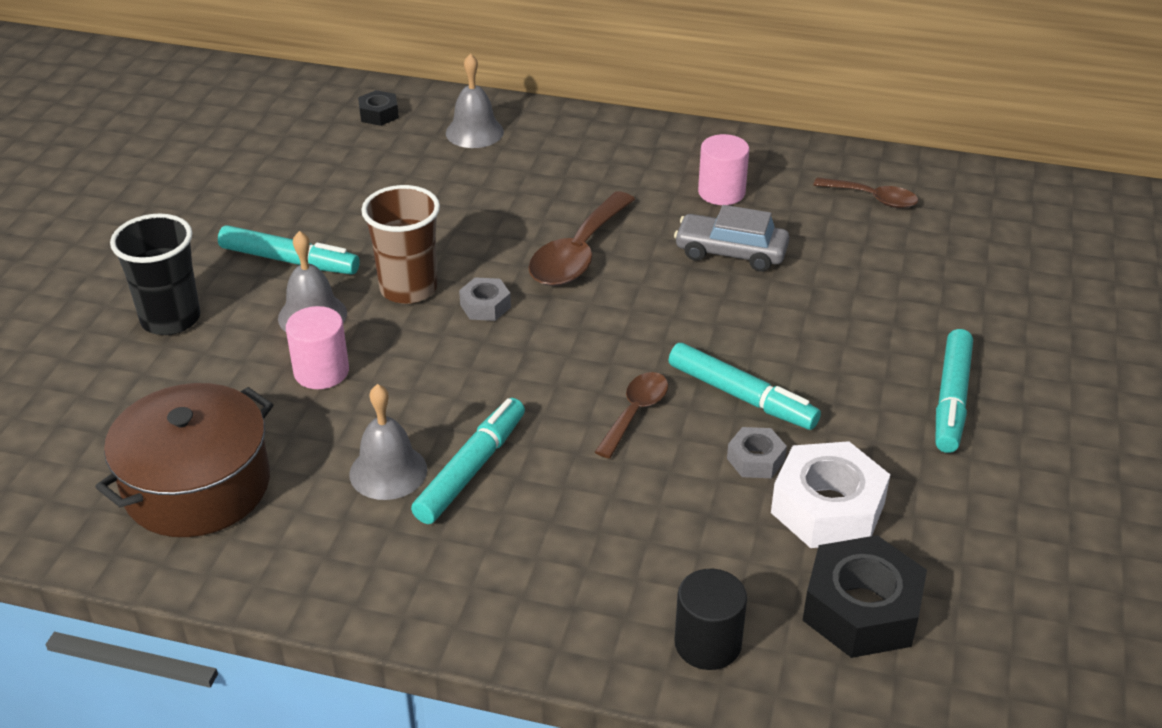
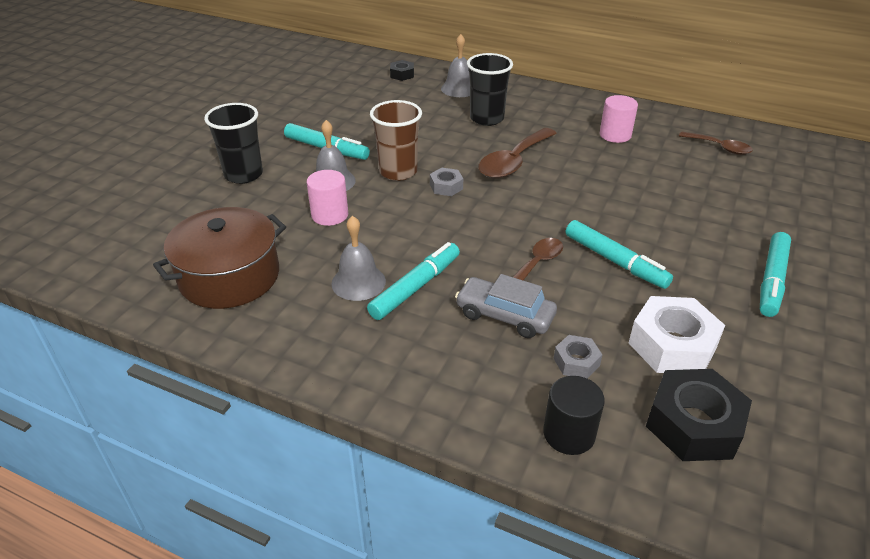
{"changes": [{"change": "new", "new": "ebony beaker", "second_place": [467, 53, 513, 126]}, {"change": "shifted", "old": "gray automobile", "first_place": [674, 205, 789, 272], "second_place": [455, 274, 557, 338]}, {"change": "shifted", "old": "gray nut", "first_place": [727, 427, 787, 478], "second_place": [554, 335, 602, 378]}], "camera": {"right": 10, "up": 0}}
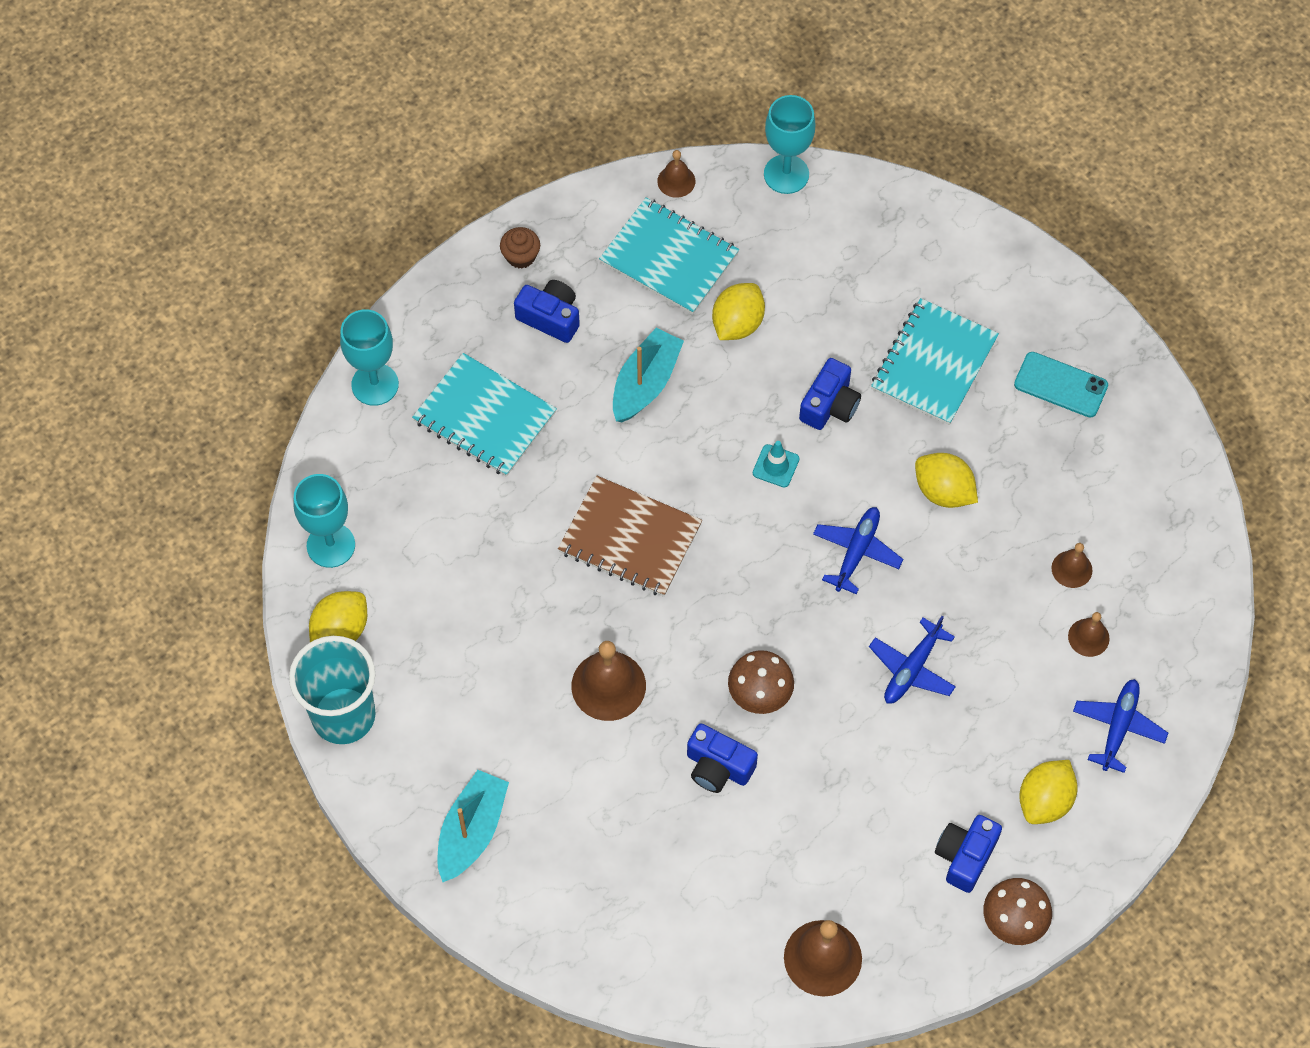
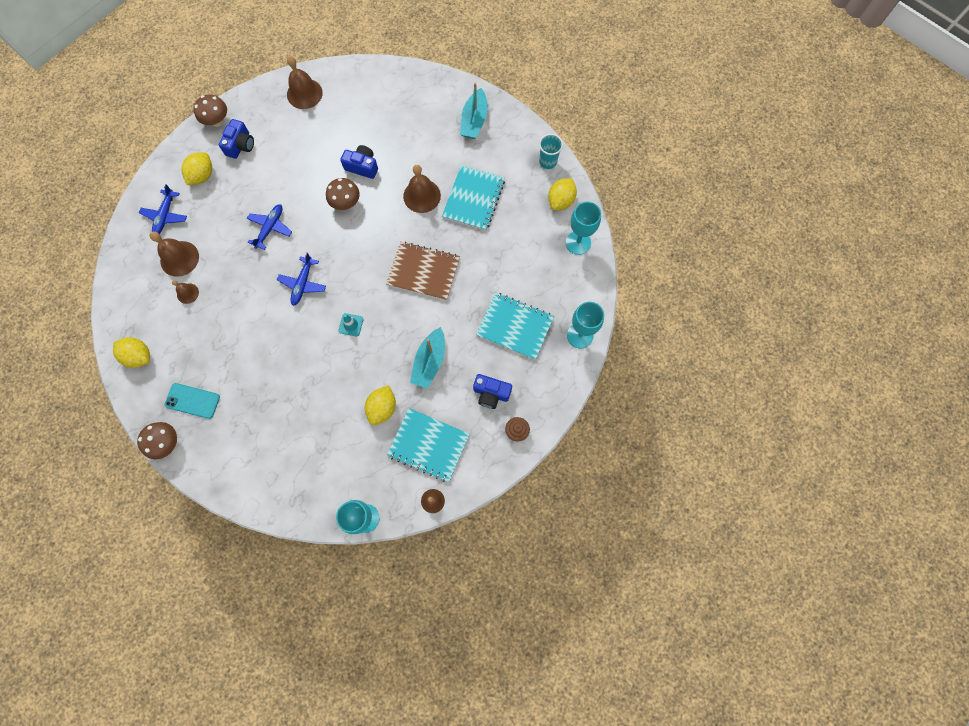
{"changes": [{"change": "gone", "old": "cobalt compact camera", "first_place": [799, 358, 861, 430]}, {"change": "new", "new": "dark brown toadstool", "second_place": [137, 422, 177, 459]}, {"change": "shifted", "old": "turquoise notebook", "first_place": [871, 298, 999, 425], "second_place": [442, 165, 505, 231]}, {"change": "shifted", "old": "yellow citrus fruit", "first_place": [915, 453, 978, 508], "second_place": [113, 337, 150, 368]}, {"change": "scaled", "old": "turquoise beaker", "first_place": [289, 636, 376, 744], "second_place": [539, 134, 563, 169], "factor": 0.56}, {"change": "scaled", "old": "dark brown bell", "first_place": [1068, 612, 1110, 657], "second_place": [150, 231, 199, 277], "factor": 1.79}], "camera": {"right": 170, "up": 10}}
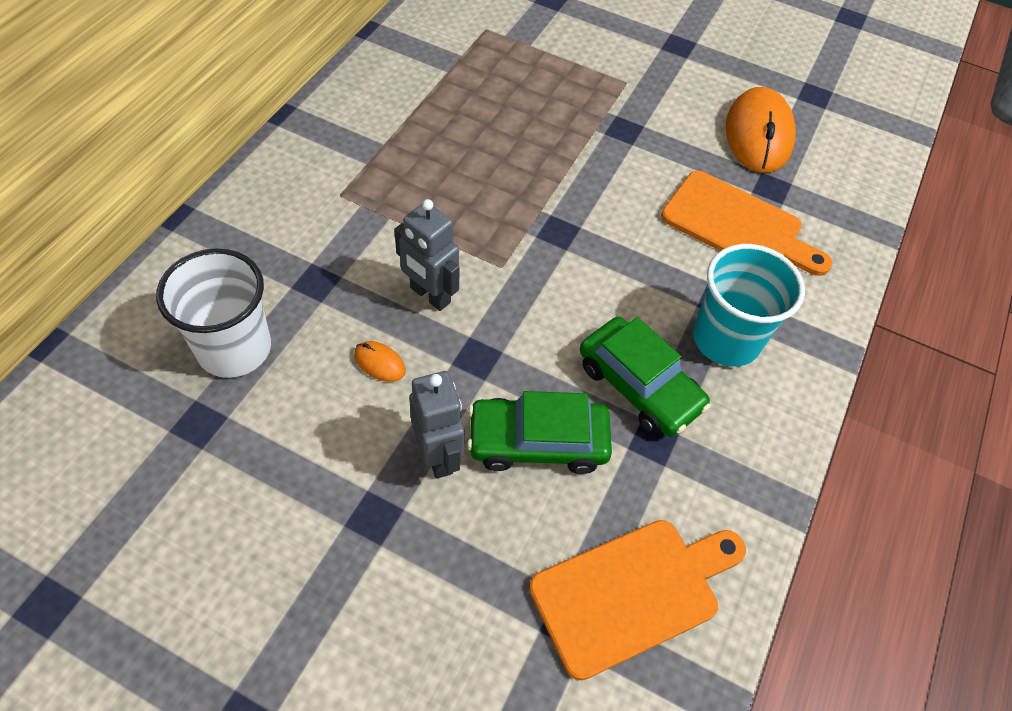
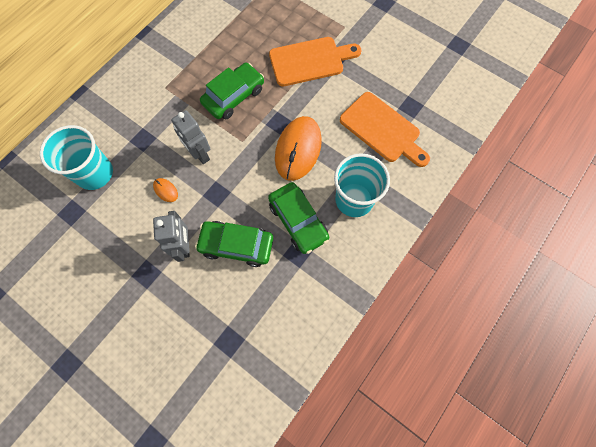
{"changes": [{"change": "new", "new": "green automobile", "second_place": [200, 63, 264, 119]}, {"change": "shifted", "old": "orange bread board", "first_place": [529, 520, 746, 680], "second_place": [269, 37, 362, 86]}, {"change": "shifted", "old": "orange mouse", "first_place": [725, 87, 796, 173], "second_place": [275, 116, 322, 181]}, {"change": "repainted", "old": "snow-white beaker", "new": "turquoise beaker", "first_place": [156, 248, 271, 378], "second_place": [40, 125, 113, 190]}], "camera": {"right": 15, "up": 15}}
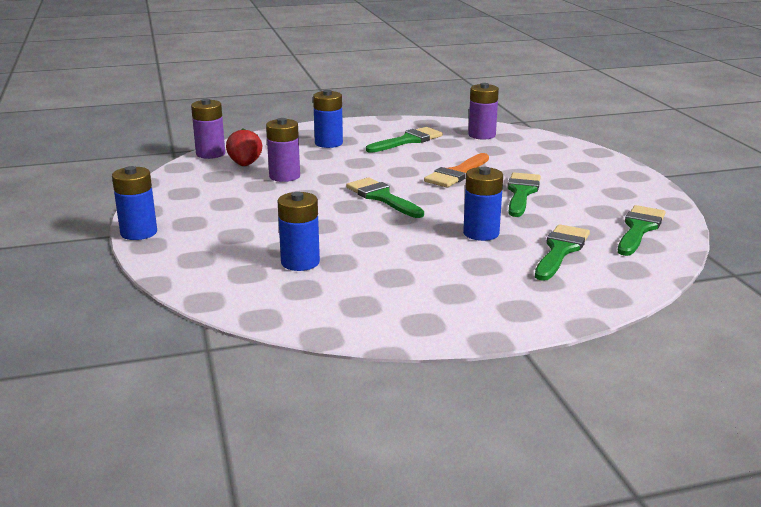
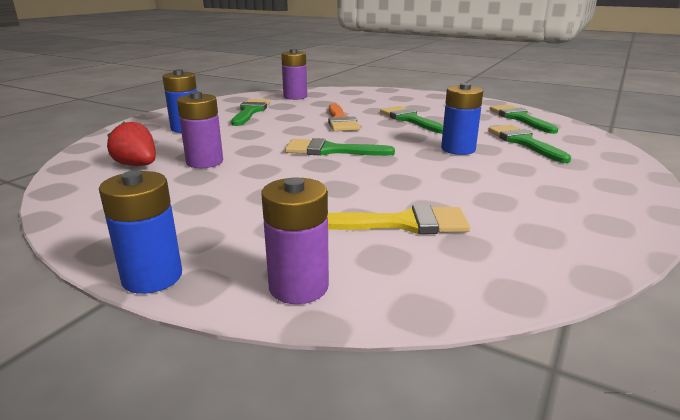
{"changes": [{"change": "shifted", "old": "violet AA battery", "first_place": [191, 99, 225, 159], "second_place": [262, 177, 329, 304]}, {"change": "swapped", "old": "cobalt AA battery", "new": "yellow paintbrush", "first_place": [278, 192, 320, 271], "second_place": [327, 205, 470, 234]}], "camera": {"right": -45, "up": 0}}
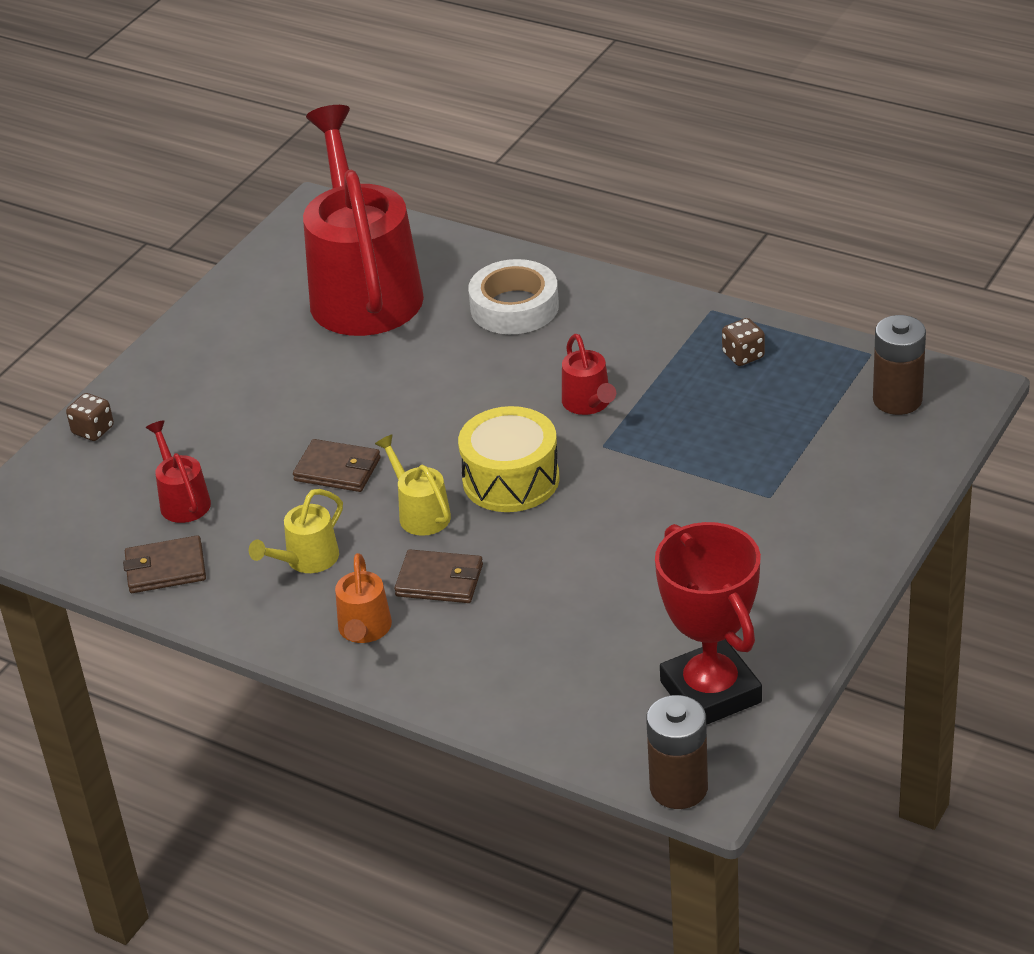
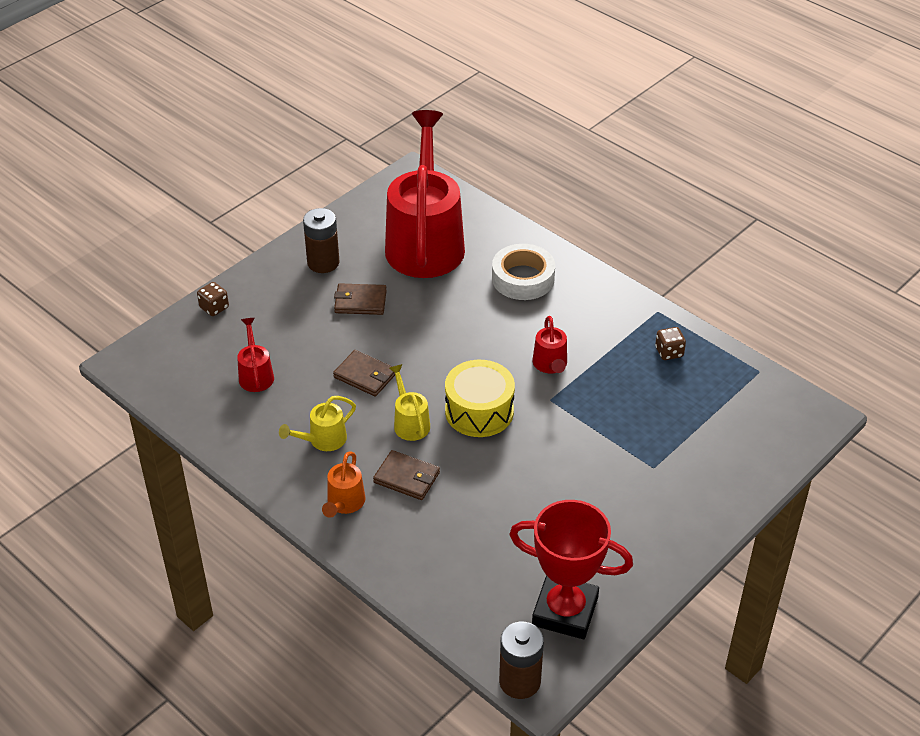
{"changes": [{"change": "shifted", "old": "dark brown billfold", "first_place": [123, 535, 206, 593], "second_place": [334, 283, 387, 315]}, {"change": "shifted", "old": "dark brown AA battery", "first_place": [873, 315, 926, 415], "second_place": [303, 208, 340, 273]}, {"change": "rotated", "old": "crimson trophy", "first_place": [655, 522, 762, 725], "second_place": [509, 500, 633, 639], "degrees": -60}], "camera": {"right": 10, "up": 5}}
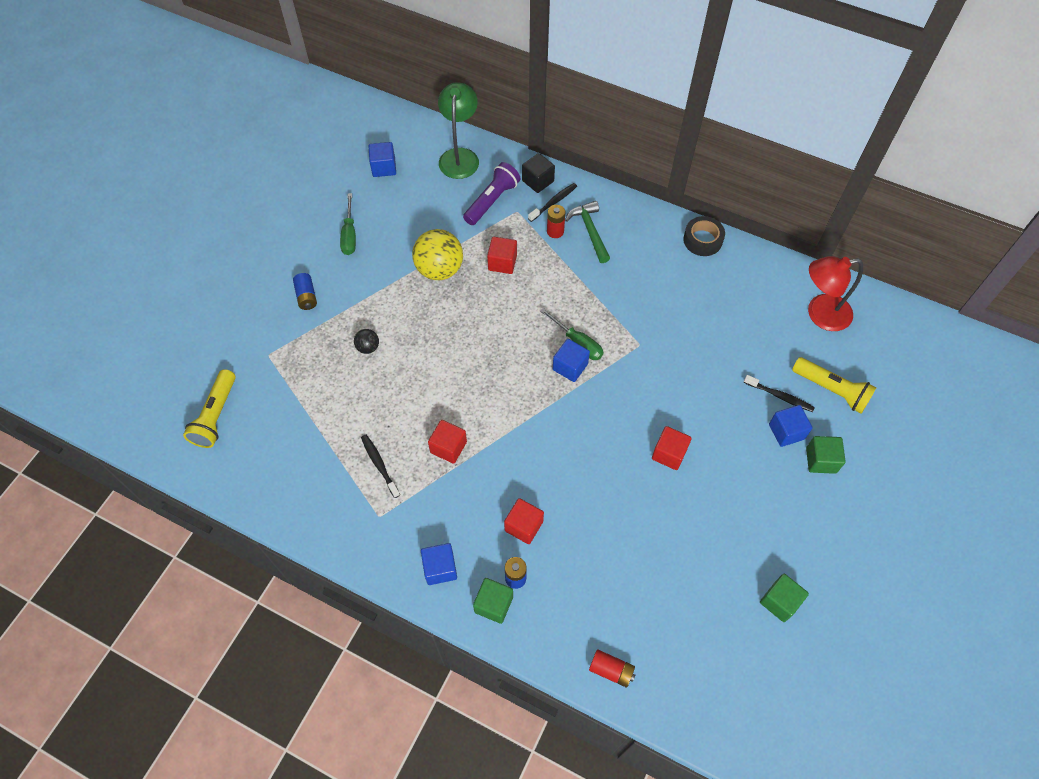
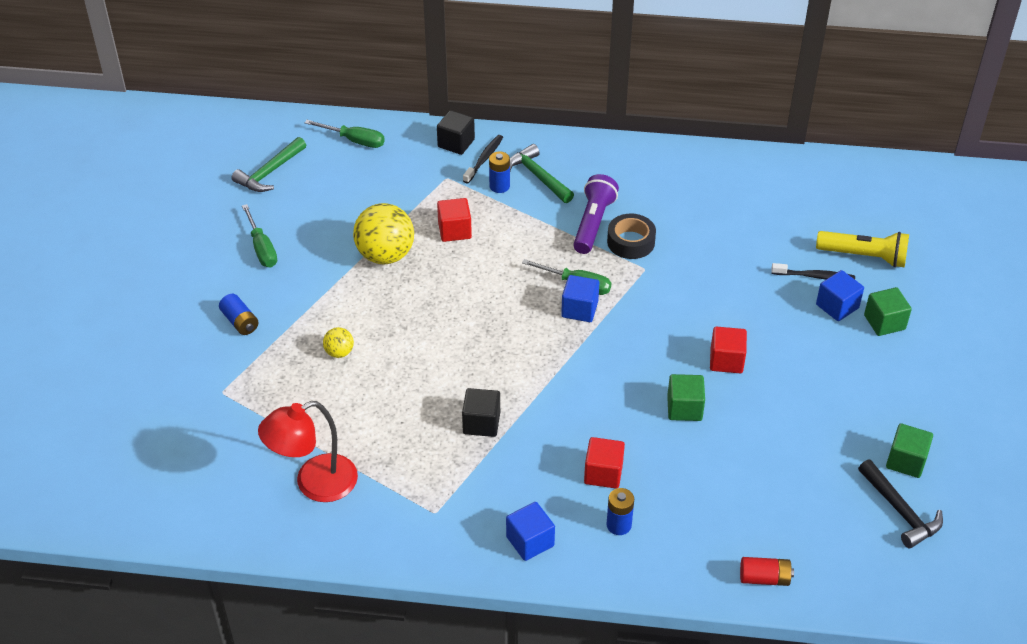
{"changes": [{"change": "gone", "old": "yellow flashlight", "first_place": [183, 369, 236, 448]}, {"change": "gone", "old": "ebony tooth brush", "first_place": [361, 435, 400, 498]}, {"change": "new", "new": "ebony hammer", "second_place": [858, 460, 943, 548]}, {"change": "shifted", "old": "violet flashlight", "first_place": [463, 162, 521, 225], "second_place": [573, 174, 619, 254]}, {"change": "shifted", "old": "green cube", "first_place": [473, 578, 513, 624], "second_place": [667, 374, 705, 421]}, {"change": "shifted", "old": "ebony tape", "first_place": [683, 216, 725, 256], "second_place": [607, 213, 656, 259]}, {"change": "shifted", "old": "crimson lamp", "first_place": [808, 256, 863, 331], "second_place": [258, 401, 358, 502]}, {"change": "swapped", "old": "cobalt cube", "new": "green hammer", "first_place": [368, 142, 396, 177], "second_place": [231, 137, 306, 192]}, {"change": "swapped", "old": "green lamp", "new": "green screwdriver", "first_place": [438, 82, 479, 179], "second_place": [304, 120, 385, 148]}, {"change": "repainted", "old": "ebony ball", "new": "yellow ball", "first_place": [354, 329, 379, 354], "second_place": [323, 327, 354, 358]}, {"change": "repainted", "old": "crimson cube", "new": "ebony cube", "first_place": [428, 420, 467, 464], "second_place": [462, 388, 500, 437]}, {"change": "repainted", "old": "crimson AA battery", "new": "cobalt AA battery", "first_place": [547, 205, 565, 238], "second_place": [489, 152, 510, 193]}], "camera": {"right": -20, "up": -15}}
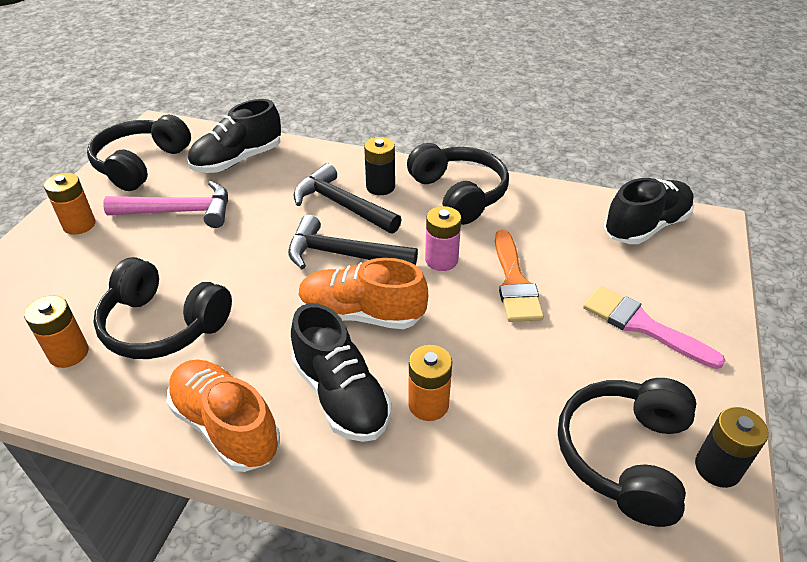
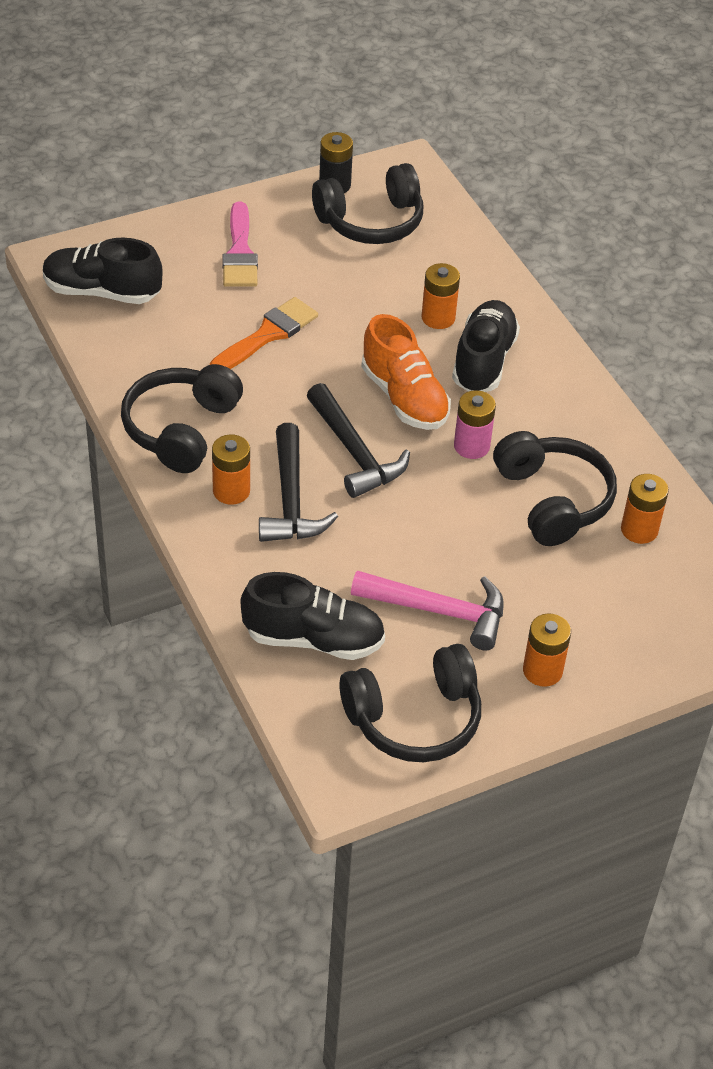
{"changes": [{"change": "gone", "old": "orange sneaker", "first_place": [166, 359, 280, 472]}, {"change": "shifted", "old": "pink AA battery", "first_place": [425, 206, 461, 271], "second_place": [454, 390, 496, 459]}, {"change": "repainted", "old": "ebony AA battery", "new": "orange AA battery", "first_place": [364, 137, 395, 195], "second_place": [212, 434, 250, 505]}, {"change": "rotated", "old": "pink hammer", "first_place": [103, 181, 228, 228], "second_place": [351, 570, 504, 650], "degrees": 150}], "camera": {"right": -135, "up": 5}}
